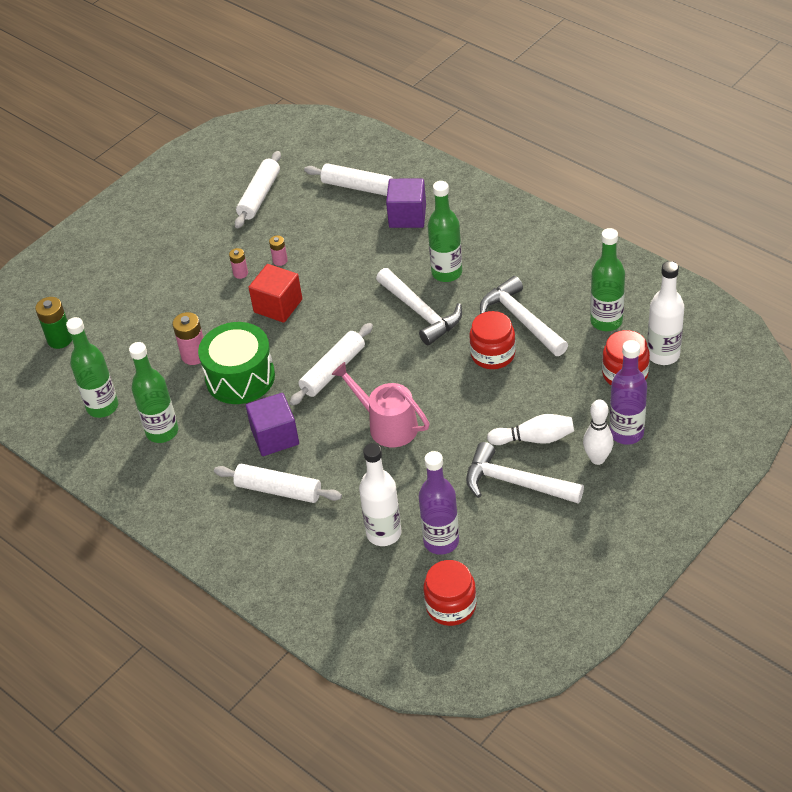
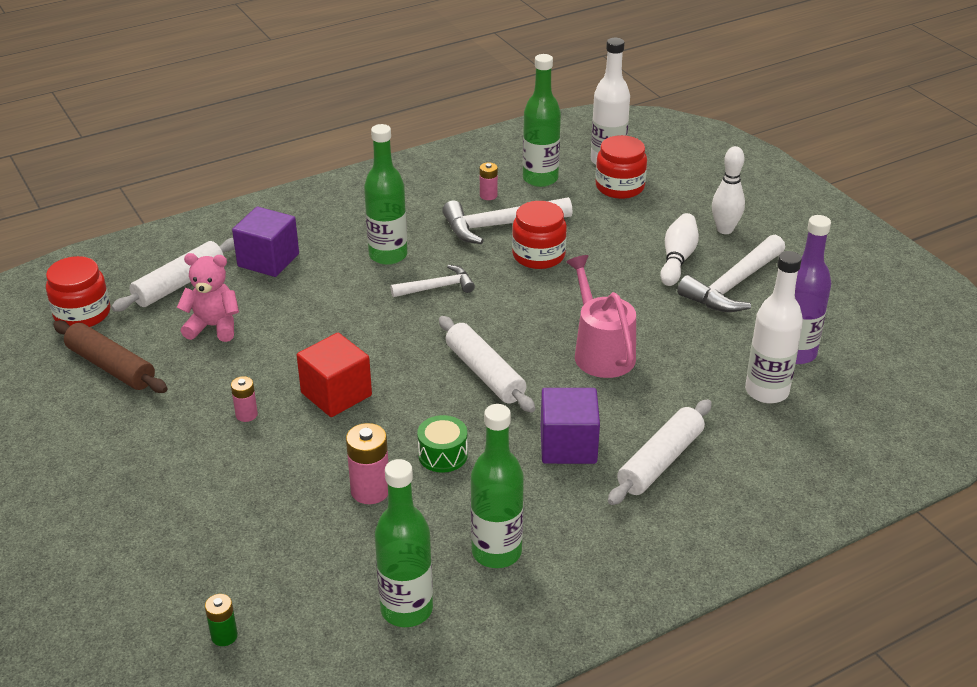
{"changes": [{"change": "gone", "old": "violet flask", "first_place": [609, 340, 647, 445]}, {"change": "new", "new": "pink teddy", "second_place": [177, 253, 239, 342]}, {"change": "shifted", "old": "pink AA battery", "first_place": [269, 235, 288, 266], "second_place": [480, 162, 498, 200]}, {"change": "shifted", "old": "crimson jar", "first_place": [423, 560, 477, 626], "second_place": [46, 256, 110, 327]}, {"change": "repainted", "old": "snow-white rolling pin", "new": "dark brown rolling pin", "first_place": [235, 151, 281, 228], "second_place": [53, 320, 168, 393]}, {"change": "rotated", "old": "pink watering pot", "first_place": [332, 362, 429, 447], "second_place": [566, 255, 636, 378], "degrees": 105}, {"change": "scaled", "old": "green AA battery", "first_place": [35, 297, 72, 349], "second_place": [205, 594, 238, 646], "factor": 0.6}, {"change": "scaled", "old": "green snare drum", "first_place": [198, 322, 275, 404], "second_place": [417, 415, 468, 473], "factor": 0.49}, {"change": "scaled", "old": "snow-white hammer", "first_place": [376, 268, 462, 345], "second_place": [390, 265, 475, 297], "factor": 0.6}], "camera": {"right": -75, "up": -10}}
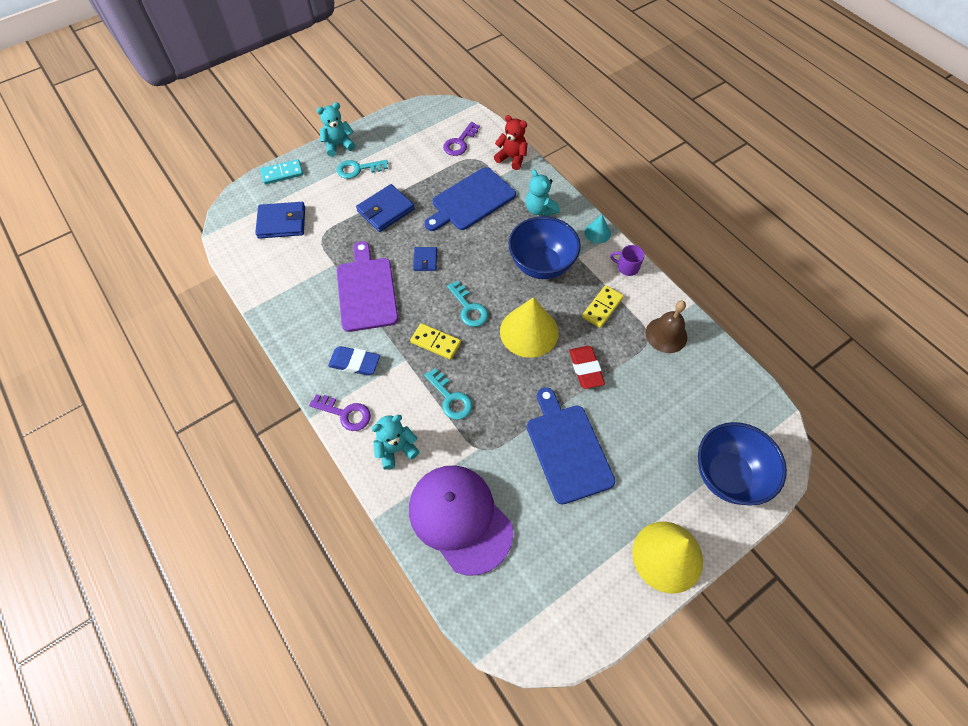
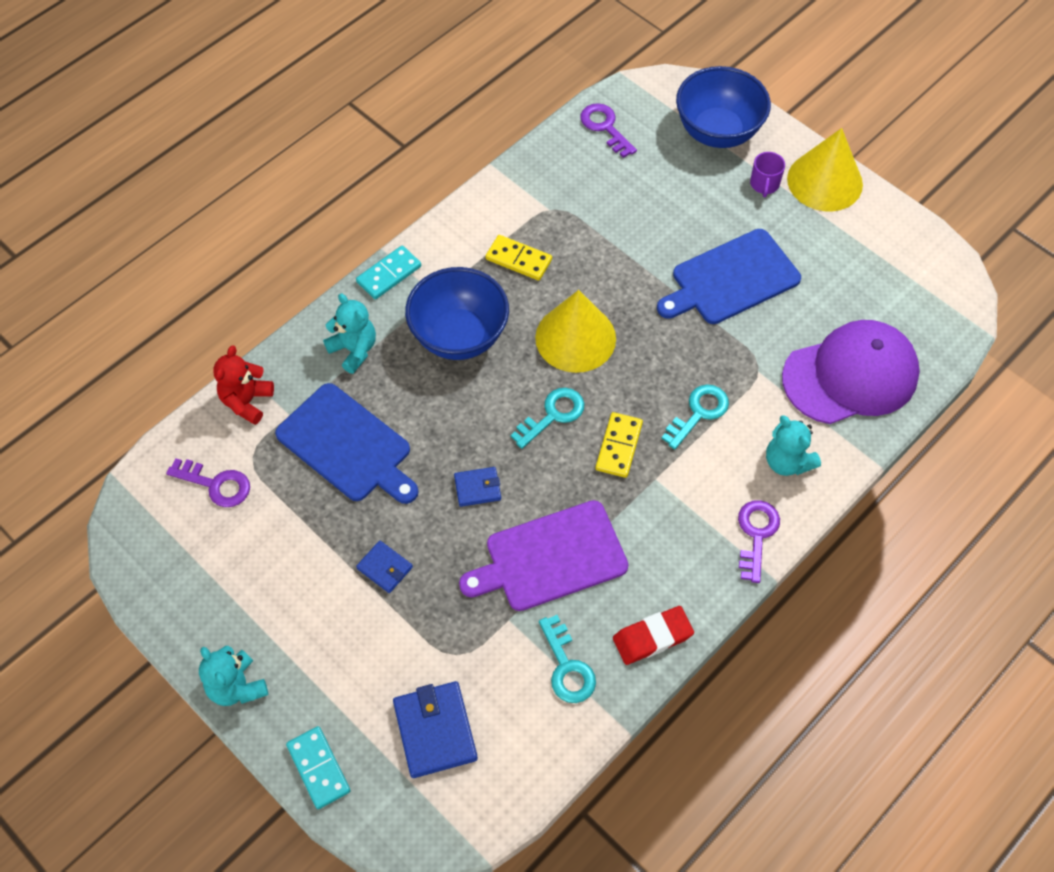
{"changes": [{"change": "gone", "old": "cobalt eraser", "first_place": [328, 346, 380, 375]}, {"change": "gone", "old": "dark brown bell", "first_place": [646, 301, 687, 353]}, {"change": "new", "new": "violet door key", "second_place": [580, 103, 637, 158]}, {"change": "shifted", "old": "turquoise door key", "first_place": [337, 160, 388, 179], "second_place": [539, 615, 596, 703]}, {"change": "shifted", "old": "crimson eraser", "first_place": [569, 346, 605, 389], "second_place": [613, 606, 694, 665]}, {"change": "shifted", "old": "violet mug", "first_place": [610, 245, 645, 276], "second_place": [750, 152, 785, 197]}, {"change": "swapped", "old": "turquoise solid cone", "new": "turquoise domino tile", "first_place": [584, 215, 611, 244], "second_place": [356, 245, 421, 299]}, {"change": "rotated", "old": "violet peaked cap", "first_place": [409, 465, 513, 576], "second_place": [782, 320, 920, 424], "degrees": -150}, {"change": "rotated", "old": "turquoise teddy", "first_place": [525, 170, 560, 216], "second_place": [323, 294, 376, 374], "degrees": -90}, {"change": "scaled", "old": "cobalt billfold", "first_place": [356, 184, 415, 232], "second_place": [356, 541, 413, 593], "factor": 0.57}], "camera": {"right": -100, "up": 0}}
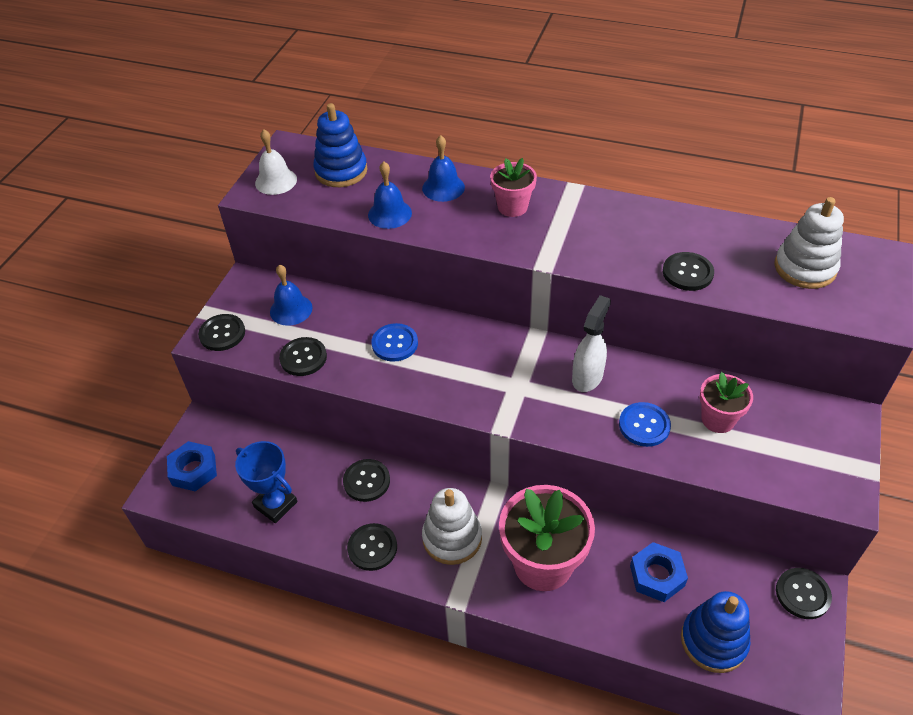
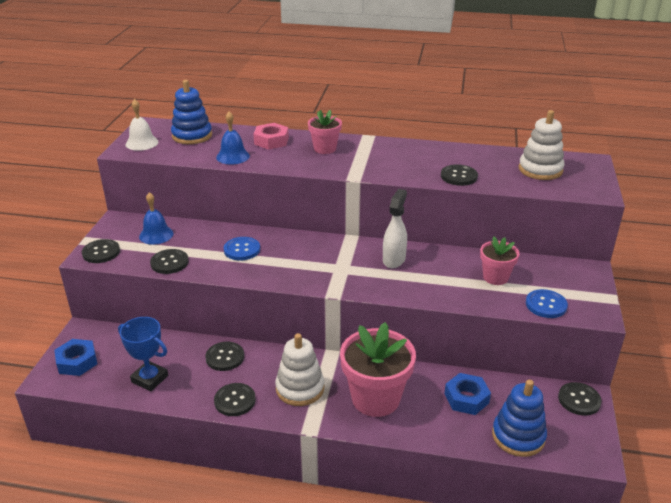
{"changes": [{"change": "shifted", "old": "cobalt sewing button", "first_place": [619, 402, 671, 447], "second_place": [526, 289, 568, 318]}, {"change": "swapped", "old": "cobalt bell", "new": "pink nut", "first_place": [422, 135, 465, 202], "second_place": [254, 123, 289, 150]}], "camera": {"right": -10, "up": -15}}
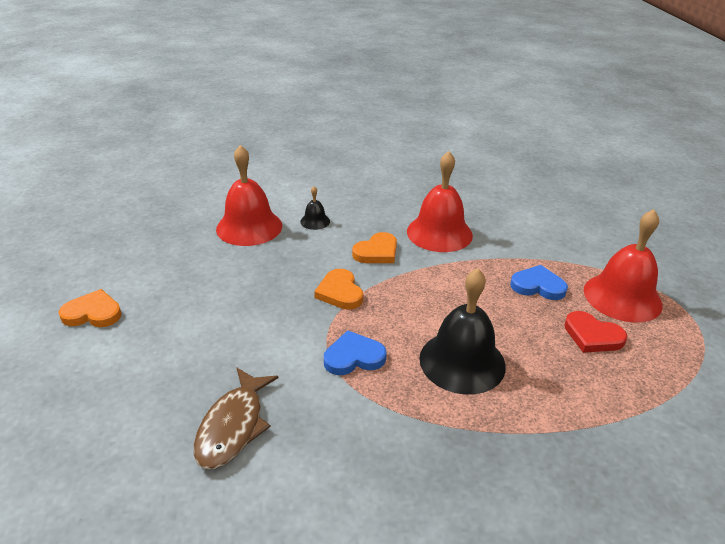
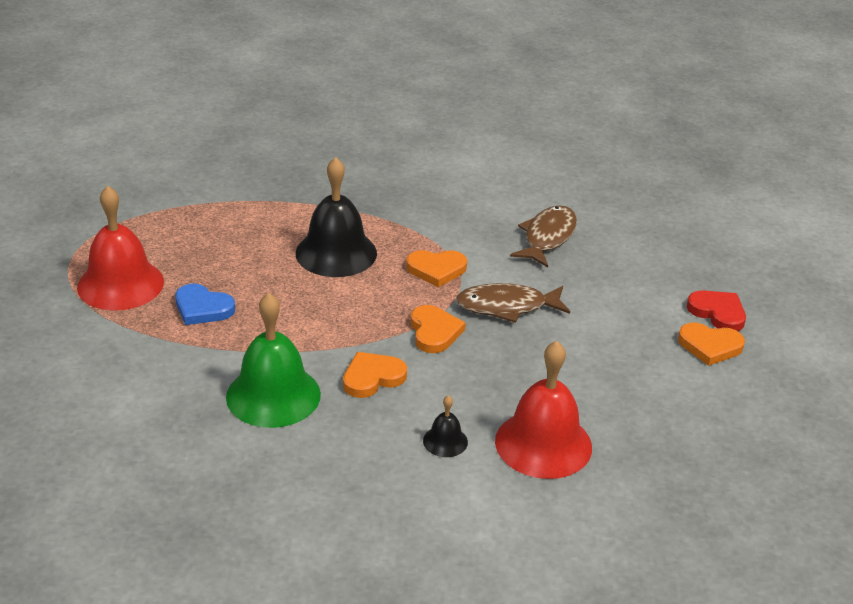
{"changes": [{"change": "new", "new": "dark brown toy fish", "second_place": [456, 283, 570, 323]}, {"change": "shifted", "old": "crimson heart shape", "first_place": [564, 311, 627, 353], "second_place": [687, 290, 746, 331]}, {"change": "repainted", "old": "cobalt heart shape", "new": "orange heart shape", "first_place": [324, 330, 387, 375], "second_place": [406, 250, 467, 287]}, {"change": "repainted", "old": "crimson bell", "new": "green bell", "first_place": [407, 151, 473, 252], "second_place": [226, 293, 321, 428]}], "camera": {"right": -170, "up": 0}}
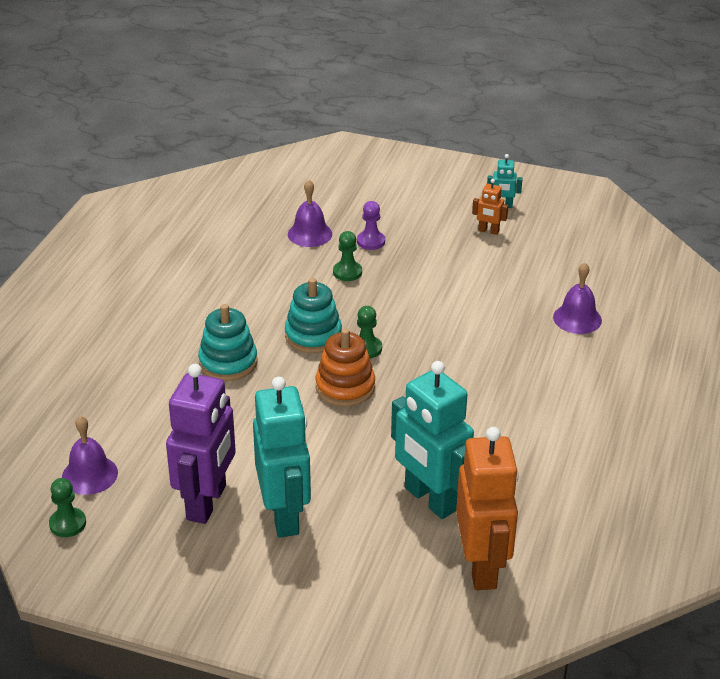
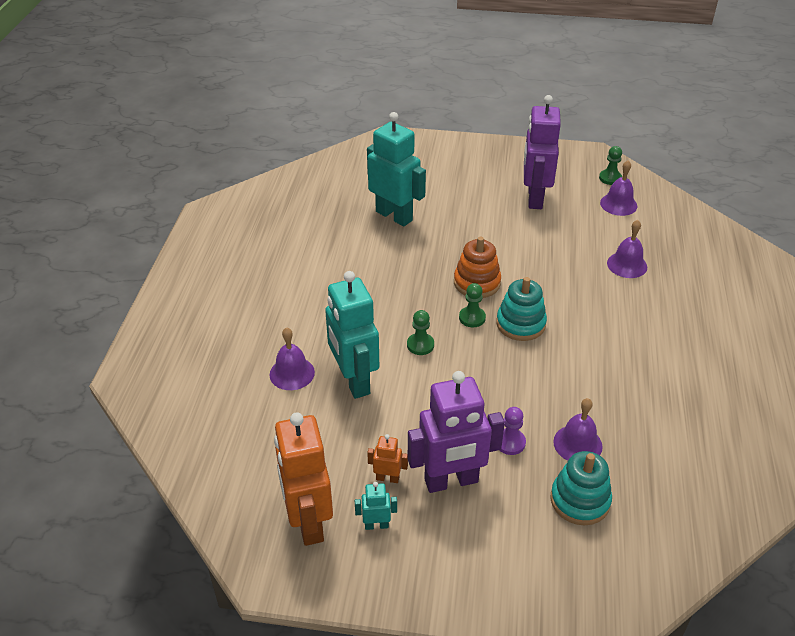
{"changes": [{"change": "new", "new": "violet robot figure", "second_place": [408, 371, 505, 493]}, {"change": "new", "new": "violet bell", "second_place": [607, 220, 647, 278]}, {"change": "shifted", "old": "turquoise stacking toy", "first_place": [198, 304, 258, 381], "second_place": [551, 451, 612, 526]}, {"change": "shifted", "old": "turquoise robot figure", "first_place": [253, 377, 311, 538], "second_place": [325, 271, 379, 399]}, {"change": "shifted", "old": "green pawn", "first_place": [333, 231, 362, 281], "second_place": [407, 310, 434, 355]}, {"change": "shifted", "old": "orange robot figure", "first_place": [456, 427, 519, 590], "second_place": [274, 412, 333, 546]}], "camera": {"right": 170, "up": 5}}
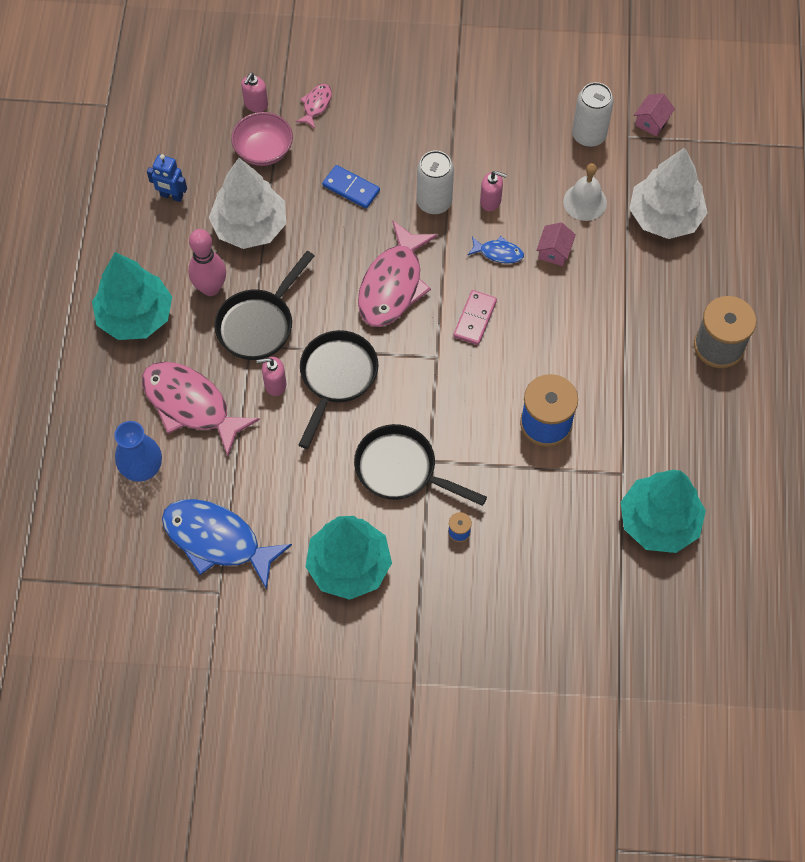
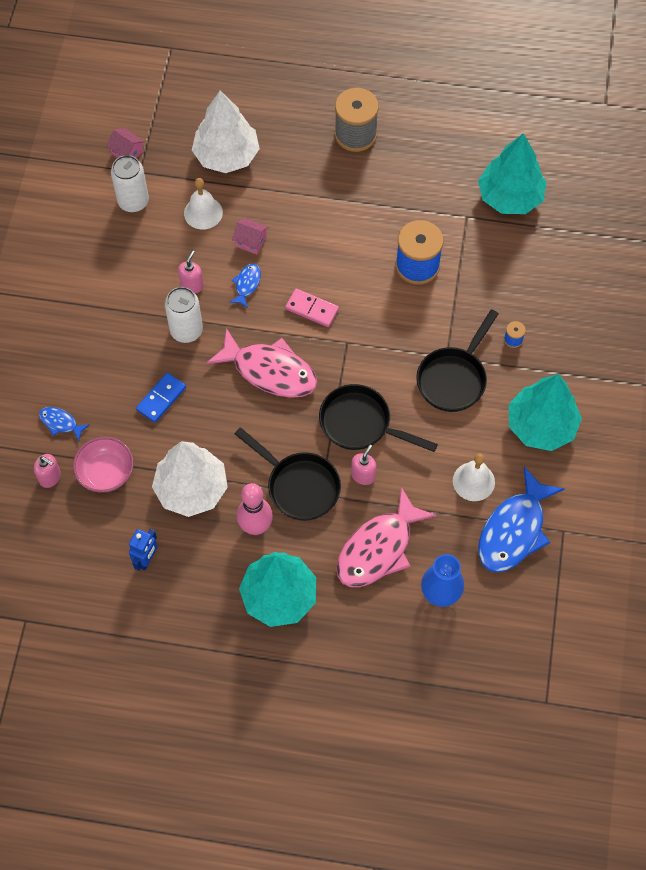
{"changes": [{"change": "new", "new": "snow-white bell", "second_place": [453, 454, 495, 501]}, {"change": "repainted", "old": "pink toy fish", "new": "cobalt toy fish", "first_place": [295, 84, 332, 129], "second_place": [39, 407, 90, 441]}, {"change": "rotated", "old": "pink pump bottle", "first_place": [257, 357, 286, 396], "second_place": [351, 445, 376, 485], "degrees": -150}], "camera": {"right": -85, "up": 0}}
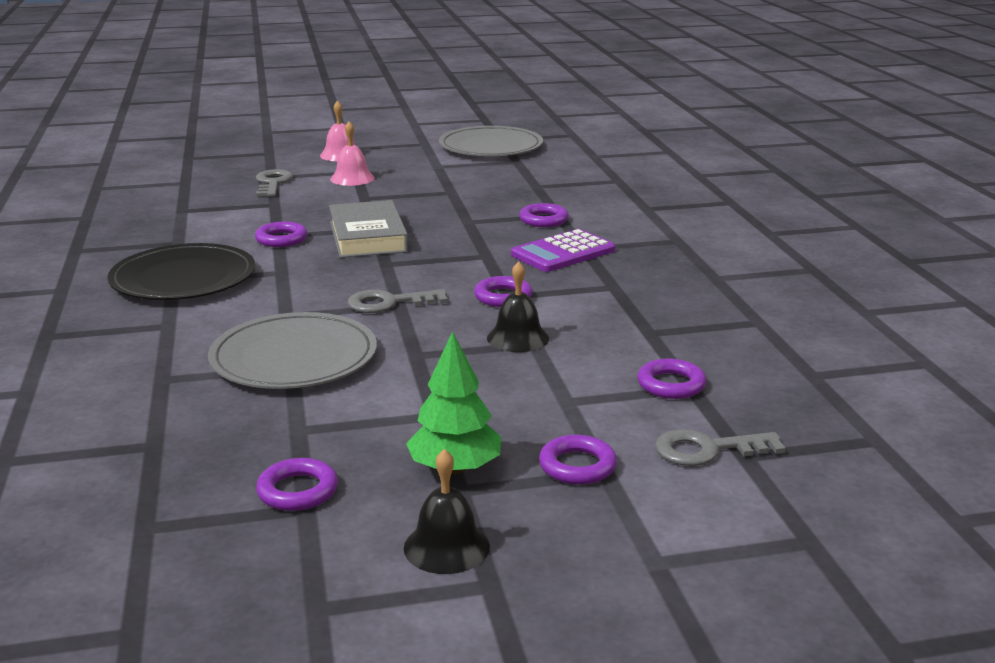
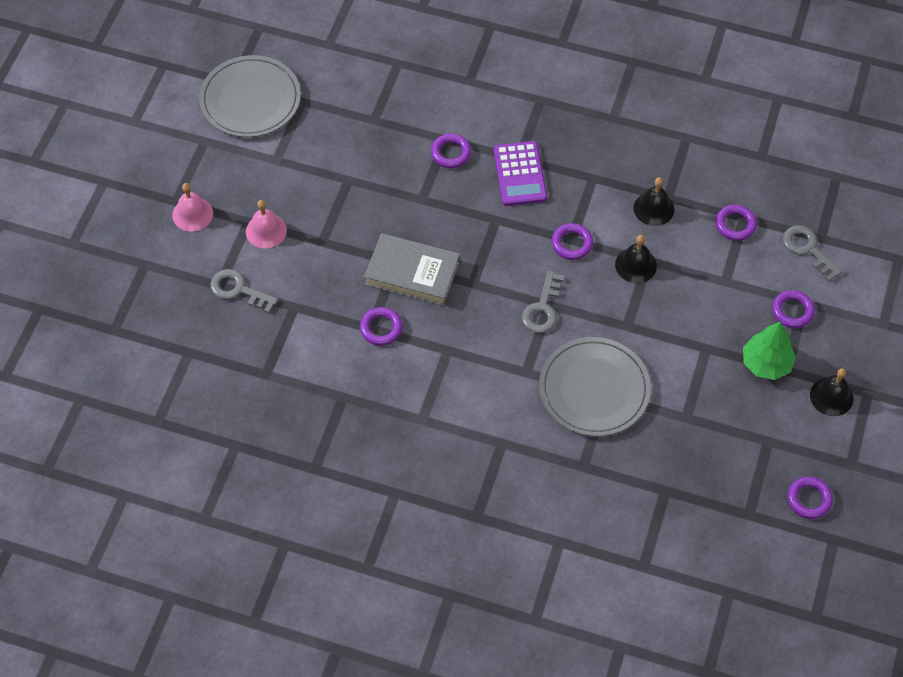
{"changes": [{"change": "gone", "old": "ebony plate", "first_place": [107, 243, 255, 300]}, {"change": "new", "new": "ebony bell", "second_place": [634, 177, 674, 226]}, {"change": "shifted", "old": "violet torus", "first_place": [256, 458, 338, 511], "second_place": [787, 476, 833, 519]}, {"change": "rotated", "old": "gray door key", "first_place": [655, 429, 786, 466], "second_place": [783, 225, 842, 282], "degrees": 120}], "camera": {"right": -60, "up": 35}}
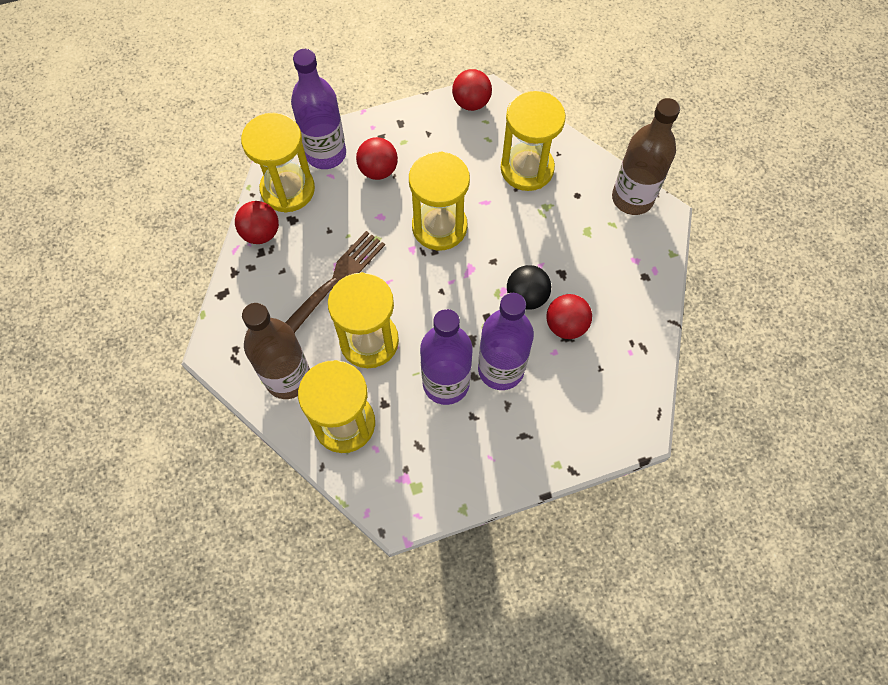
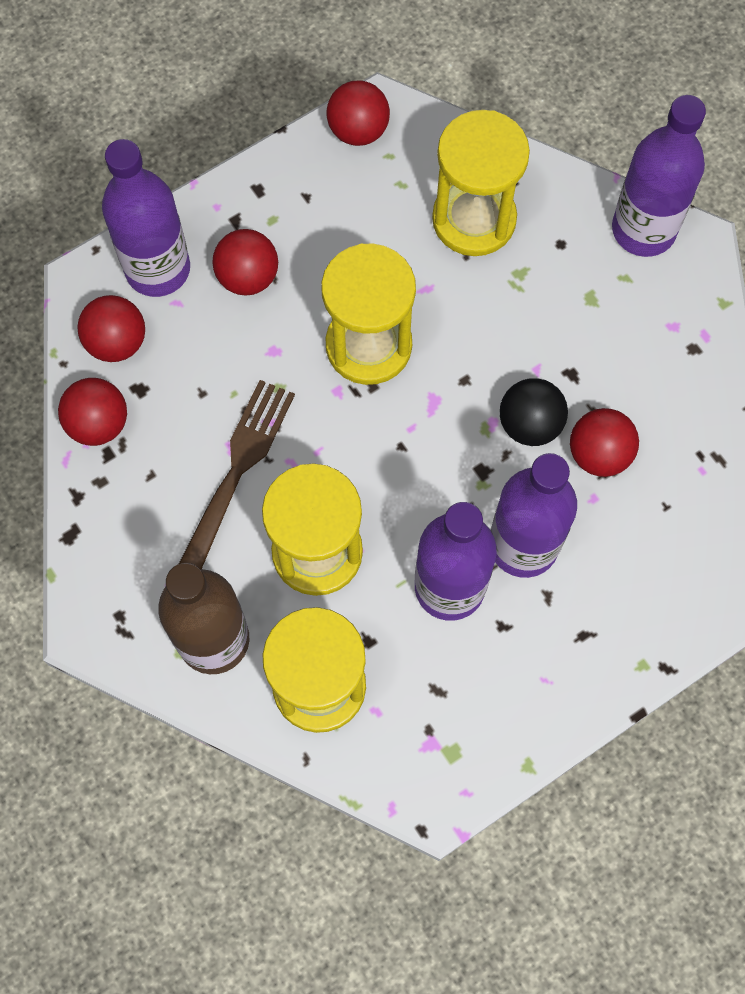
{"changes": [{"change": "swapped", "old": "yellow hourglass", "new": "crimson ball", "first_place": [241, 113, 315, 213], "second_place": [78, 295, 145, 362]}, {"change": "repainted", "old": "dark brown flask", "new": "violet flask", "first_place": [612, 98, 680, 215], "second_place": [612, 95, 706, 257]}], "camera": {"right": -15, "up": 5}}
